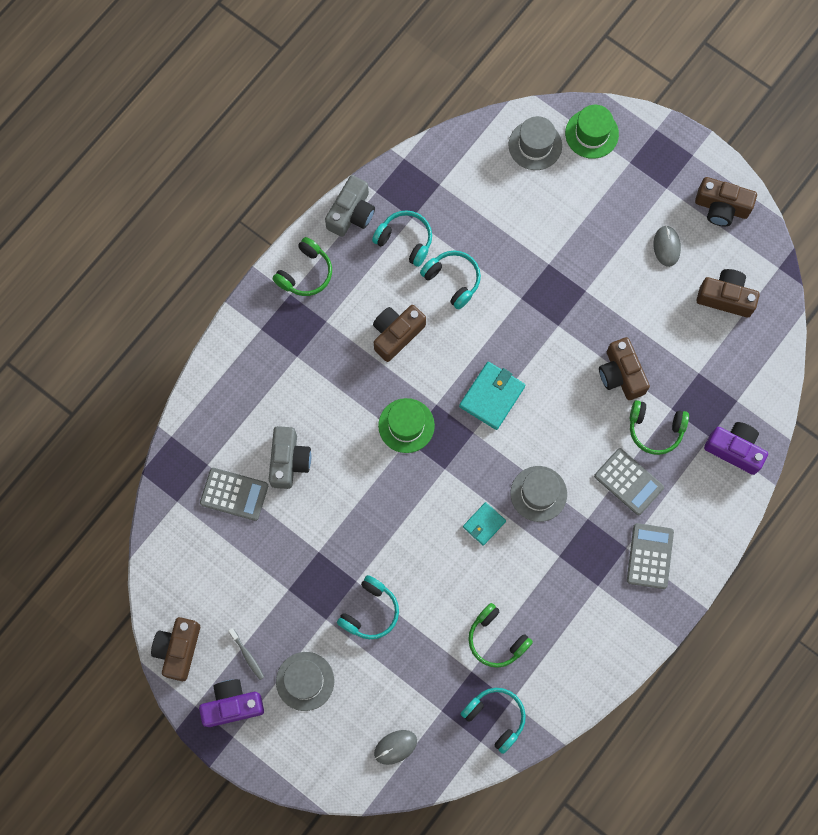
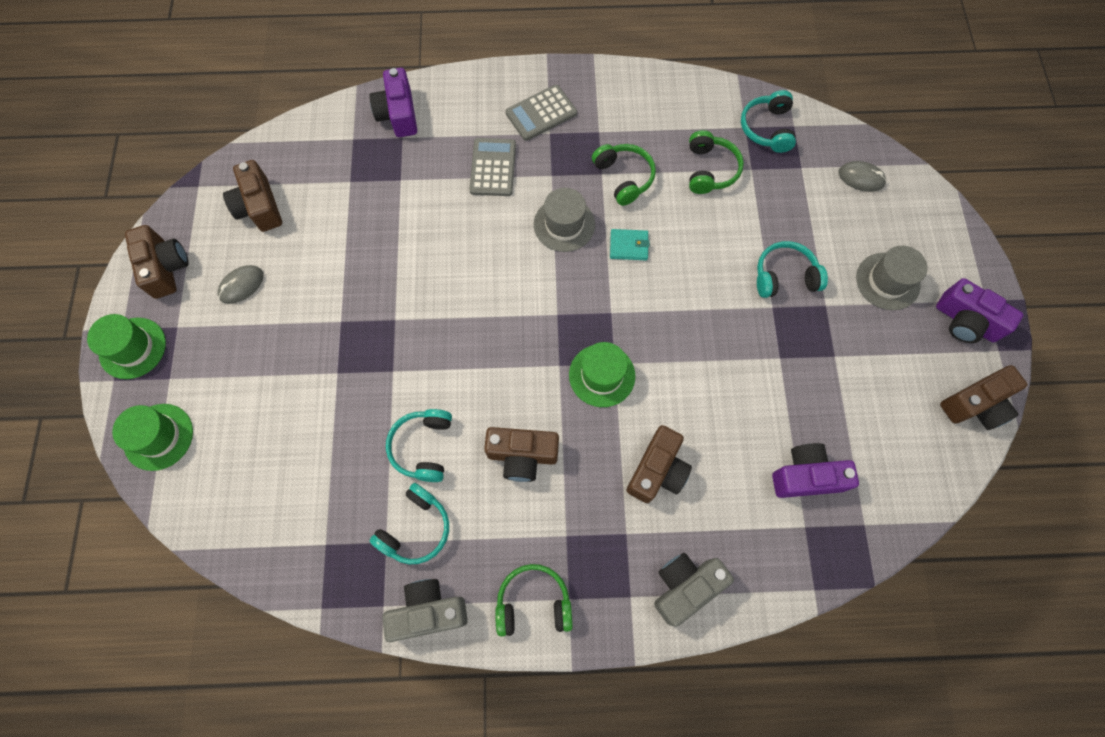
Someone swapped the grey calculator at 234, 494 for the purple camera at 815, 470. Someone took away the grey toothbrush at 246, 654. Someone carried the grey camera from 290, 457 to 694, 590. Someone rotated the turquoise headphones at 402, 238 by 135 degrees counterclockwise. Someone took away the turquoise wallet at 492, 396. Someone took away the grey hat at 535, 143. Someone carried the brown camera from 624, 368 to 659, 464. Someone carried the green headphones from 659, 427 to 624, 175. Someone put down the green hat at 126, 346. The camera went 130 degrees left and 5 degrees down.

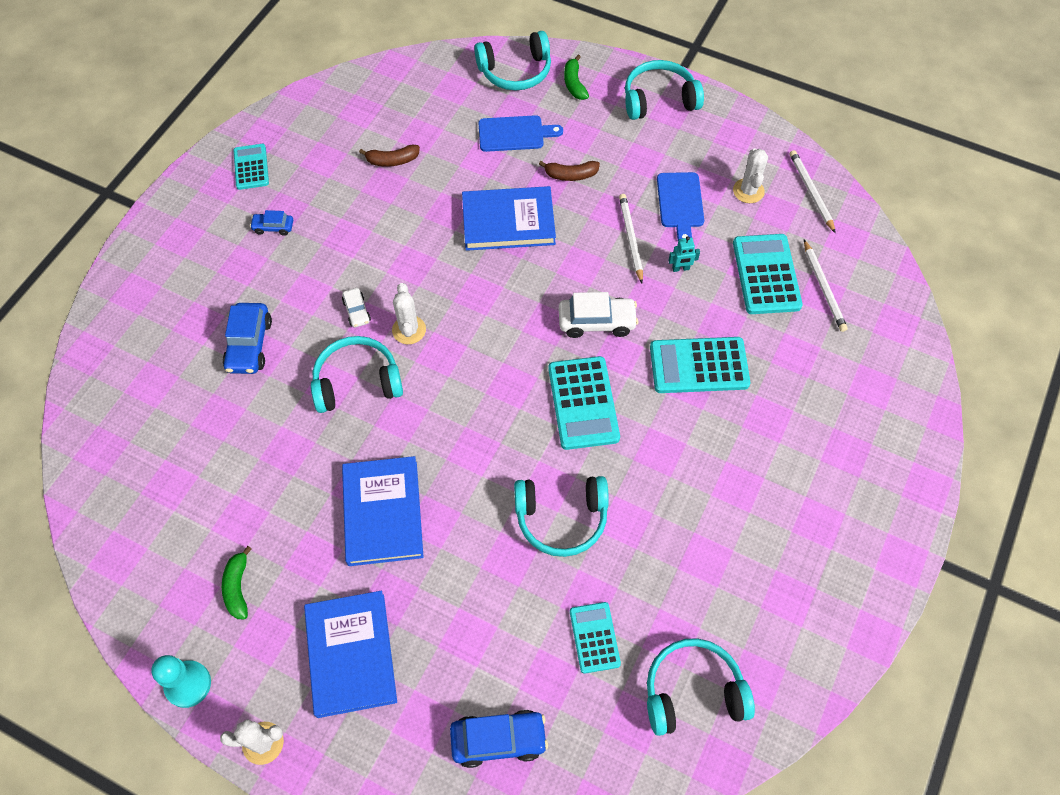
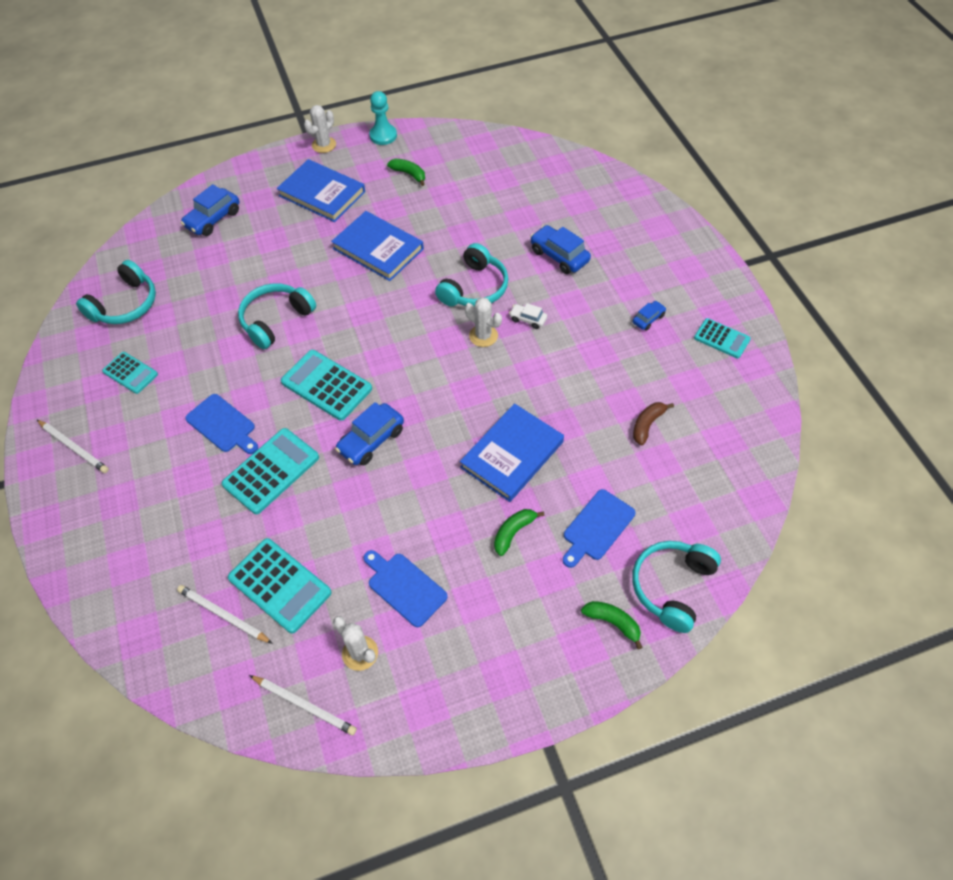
Someone repainted the brown banana at 569, 171, which became the green banana at 519, 532. Someone repainted the white car at 598, 315, which became the blue car at 369, 433. Someone carried the turquoise calculator from 595, 638 to 130, 373. Someone carried the white pencil from 631, 238 to 73, 446. Someone took away the turquoise headphones at 664, 90. Someone took away the turquoise robot at 684, 254. Someone put down the blue cutting board at 221, 424. The camera went 135 degrees right and 5 degrees down.

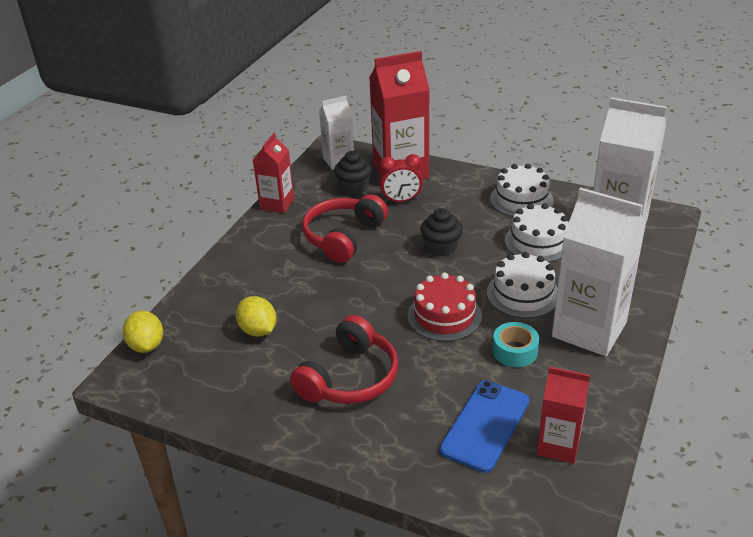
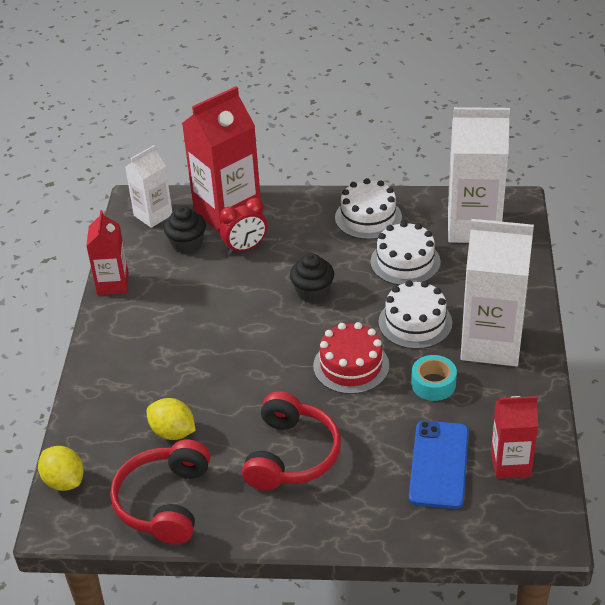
Someone carried the red headphones from 345, 228 to 160, 492. The camera went 20 degrees left and 5 degrees up.

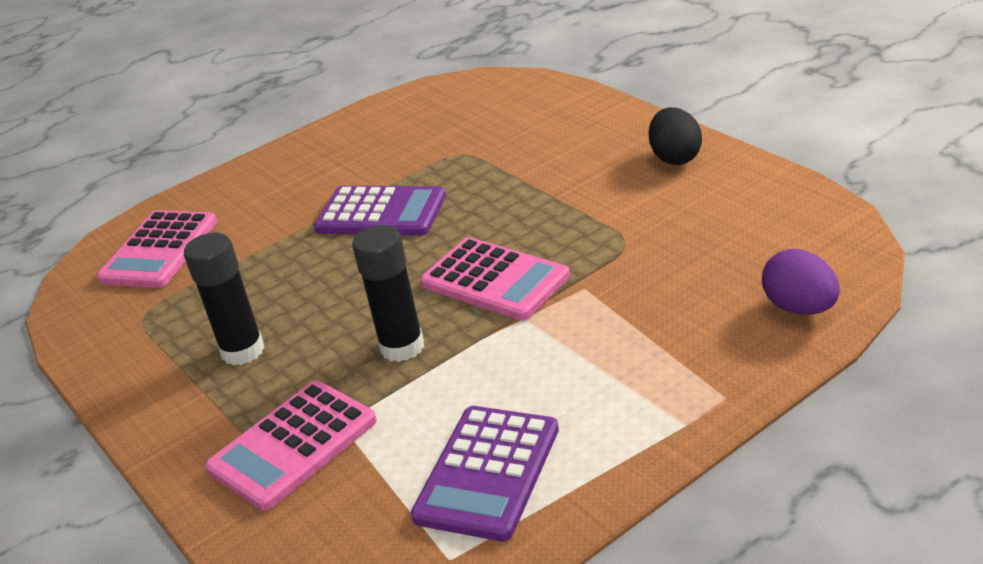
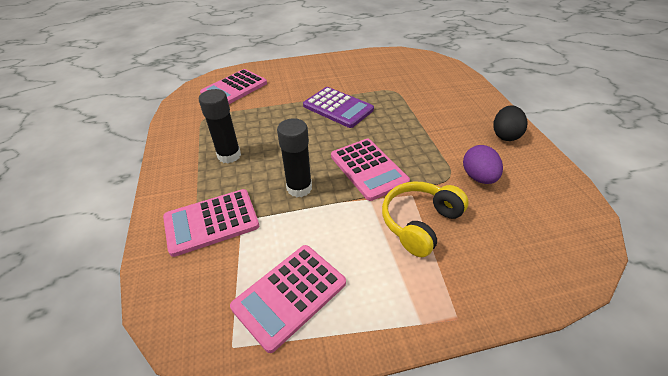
Someone repainted the purple calculator at 485, 473, which became the pink calculator at 288, 299. Someone carried the purple egg from 801, 282 to 483, 164. Someone put down the yellow headphones at 425, 219. The camera went 20 degrees right and 10 degrees up.

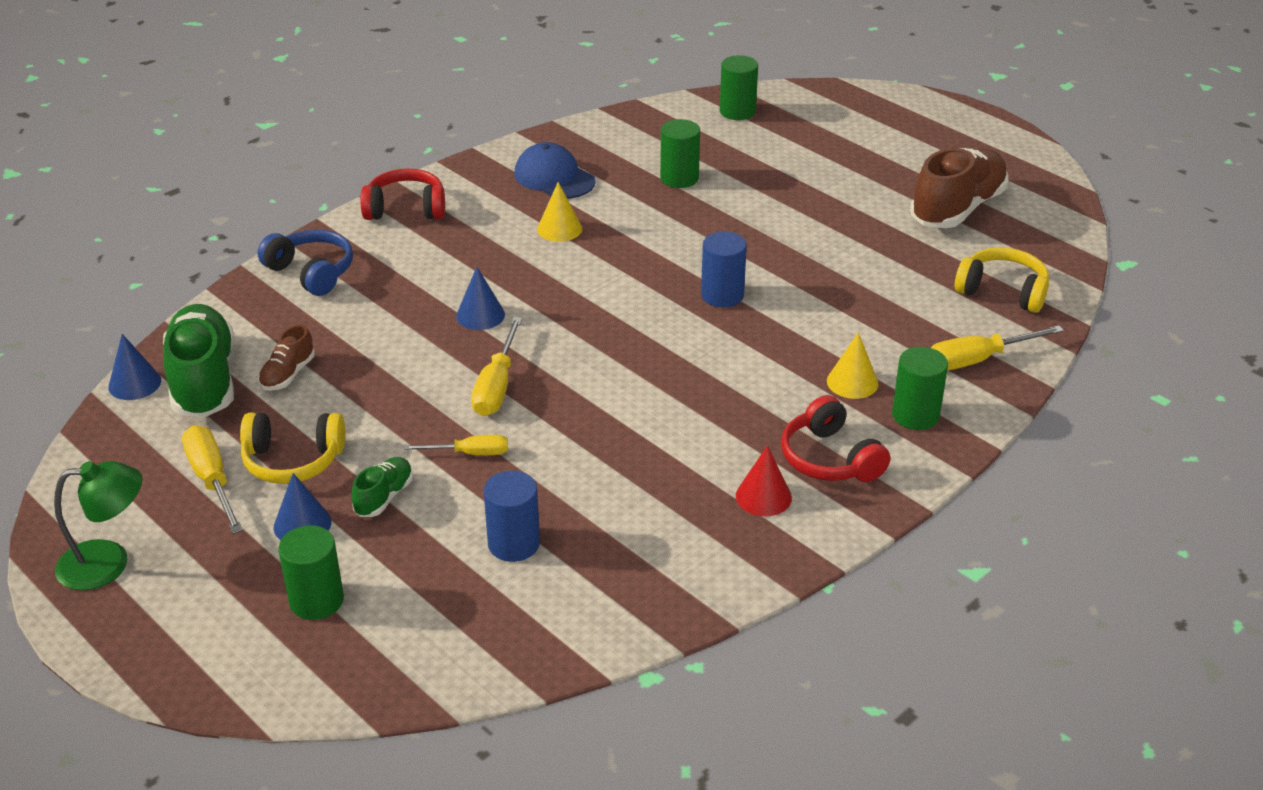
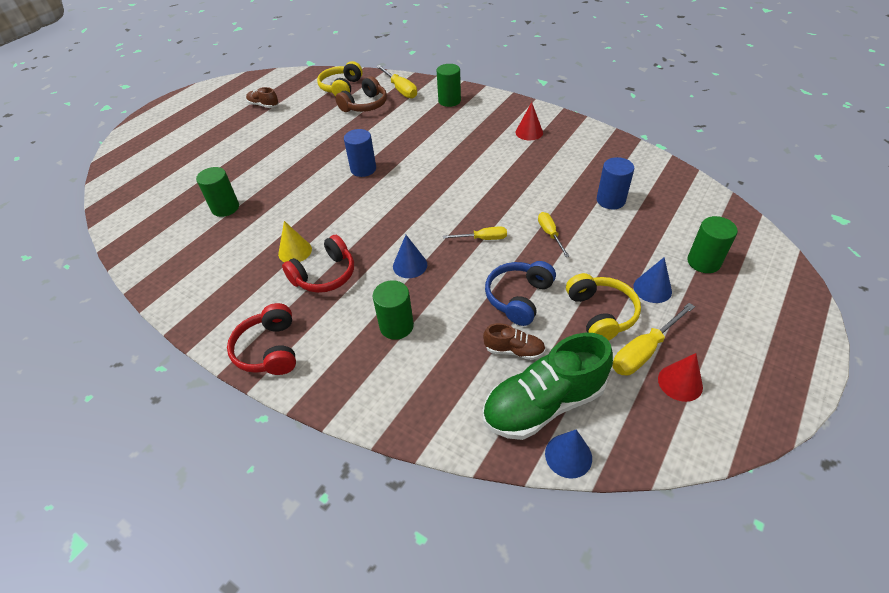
Someone took away the green lamp at 98, 525. Someone carried the blue headphones from 305, 263 to 520, 293. Someone took away the green shoe at 382, 487. Someone scaled the yellow screwdriver at 496, 366 by 0.65. Someone took away the blue cap at 555, 170. Someone carried the green cylinder from 739, 87 to 393, 310. Someone carried the red headphones from 835, 438 to 318, 264. Someone took away the yellow cone at 853, 365. Someone scaled the brown shoe at 959, 188 by 0.48. Someone put down the brown headphones at 361, 94. Someone put down the red cone at 680, 377. The camera went 100 degrees left and 10 degrees up.

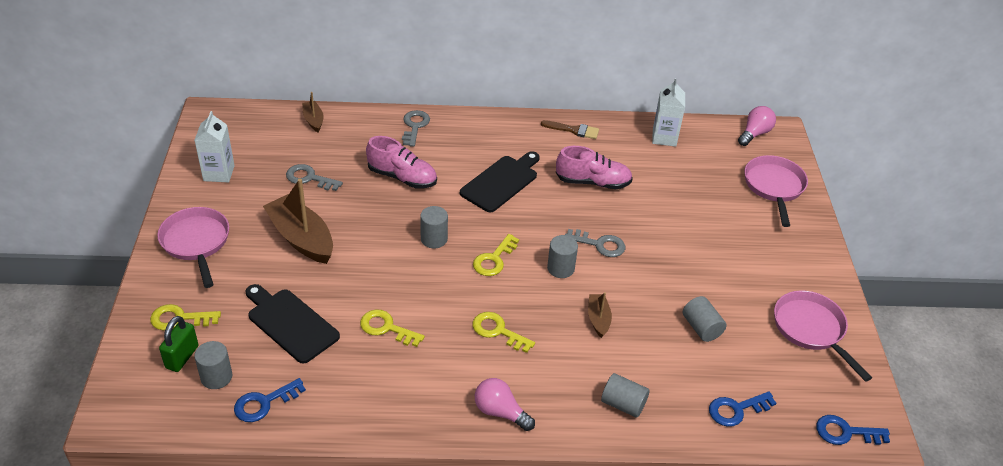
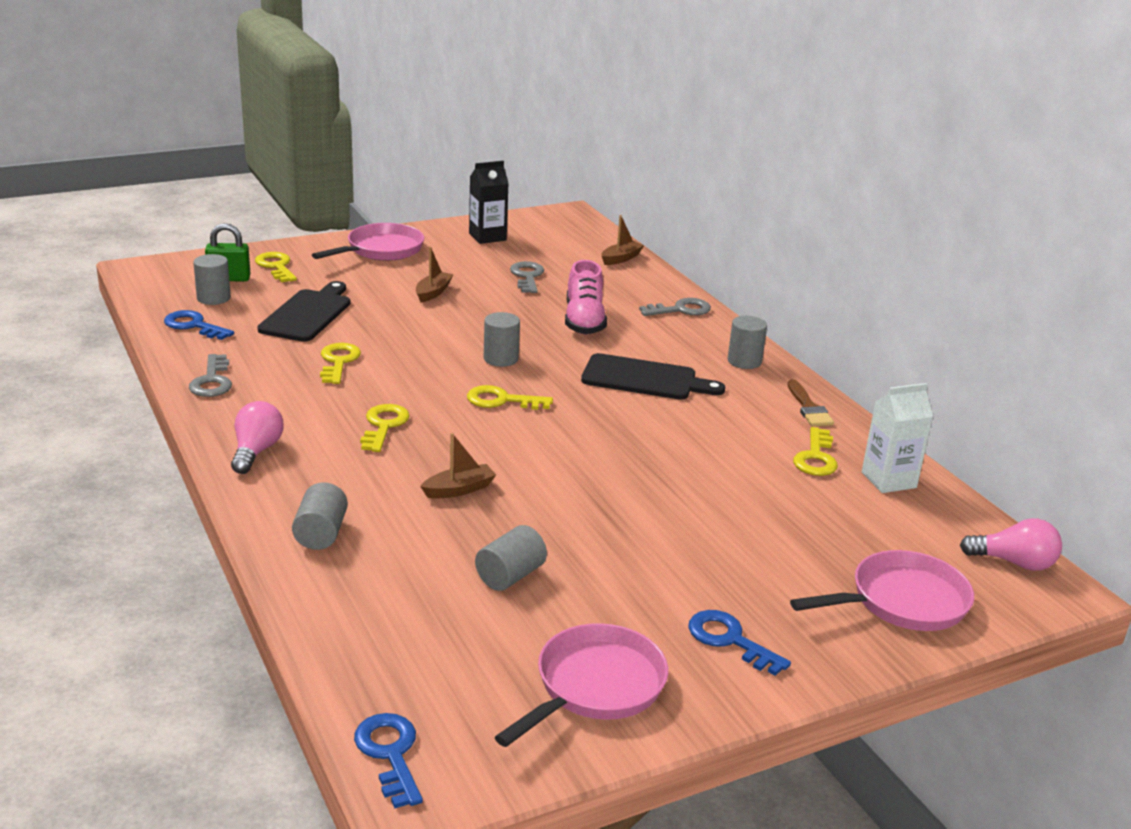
Someone repainted the white carton at 215, 146, which became the black carton at 489, 202. Someone scaled the brown boat at 298, 221 by 0.51. Someone carried the grey cylinder from 562, 256 to 747, 342. Someone took away the pink shoe at 594, 167. Someone carried the grey key from 595, 243 to 210, 375. Someone carried the blue key from 742, 409 to 739, 643. Someone put down the yellow key at 815, 451. The camera went 65 degrees right and 15 degrees down.

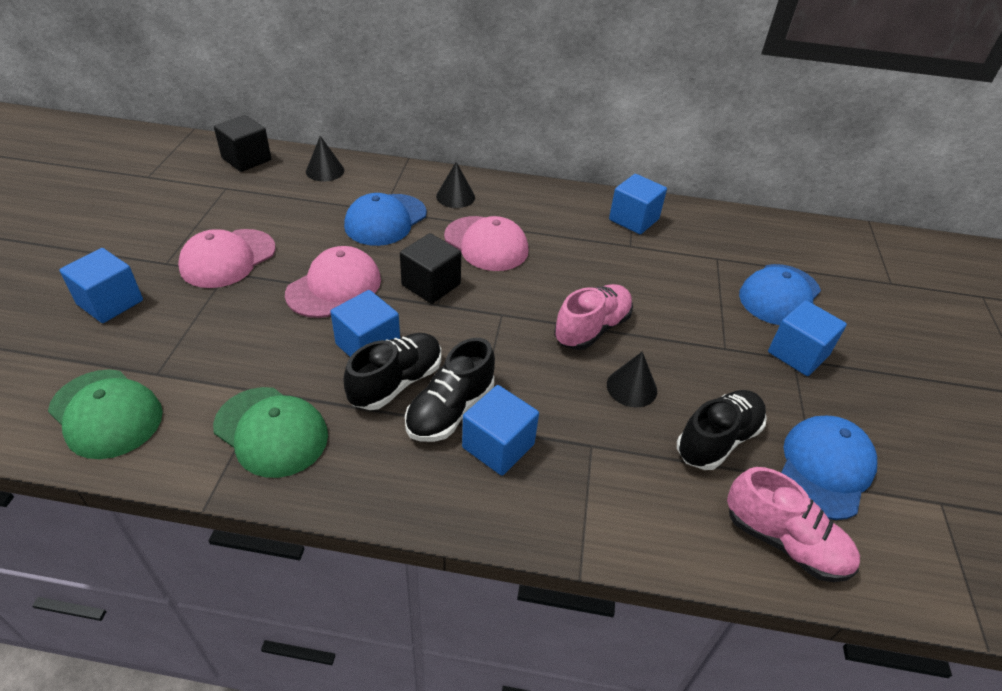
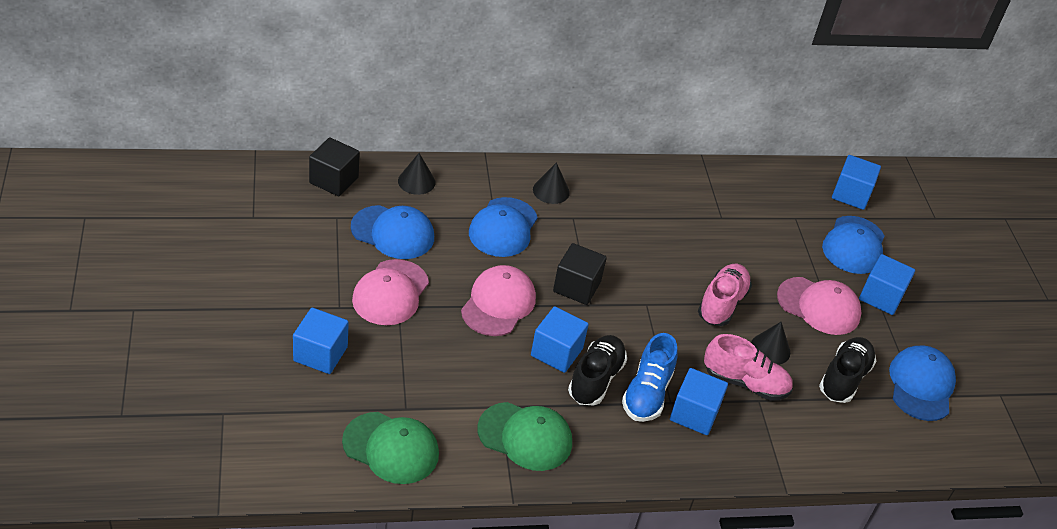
Someone repainted the black shoe at 450, 390, which became the blue shoe at 650, 377. Someone carried the pink cap from 486, 243 to 819, 306. Someone carried the blue cube from 638, 204 to 856, 182. Someone carried the pink shoe from 793, 524 to 748, 367. Someone put down the blue cap at 392, 232. The camera went 20 degrees left and 0 degrees up.

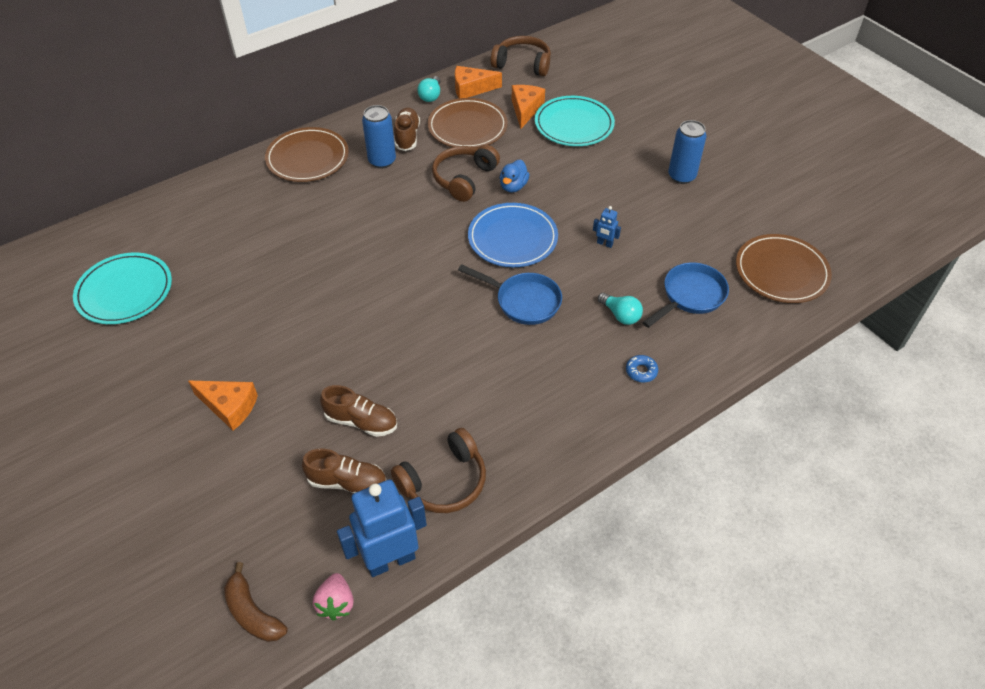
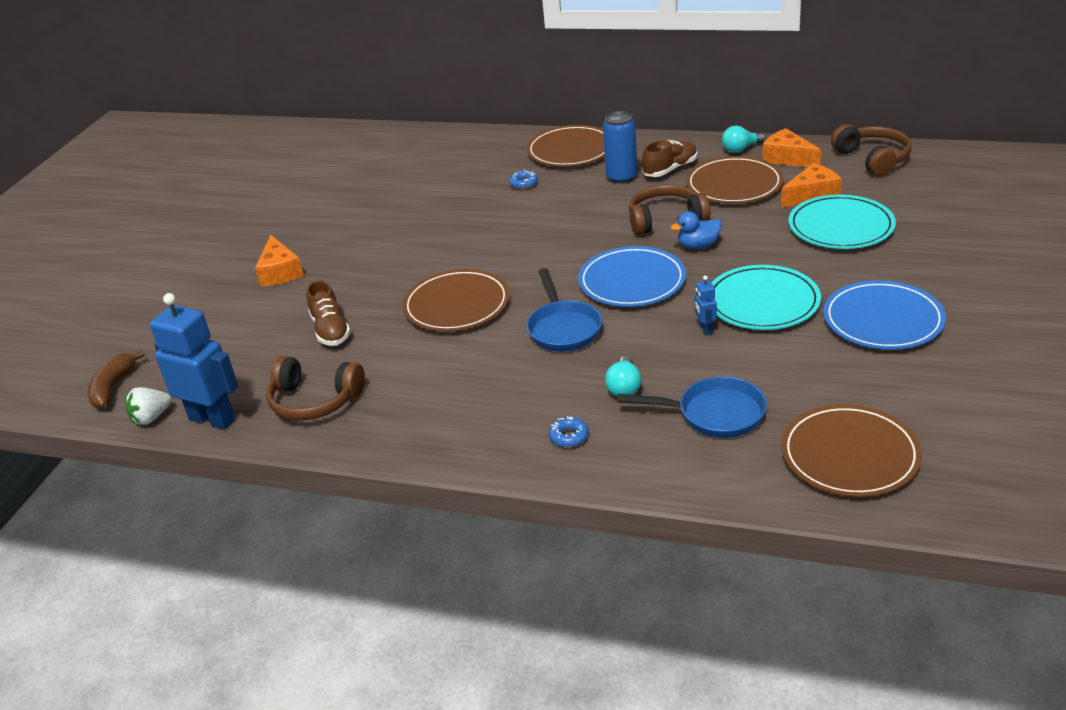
Someone carried the turquoise plate from 122, 288 to 766, 297. Someone took away the brown shoe at 344, 471. Someone repainted the pink strawberry at 333, 596, which became the white strawberry at 148, 406. Someone swapped the blue can at 687, 152 for the blue plate at 884, 315. Someone put down the brown plate at 456, 300. Someone put down the blue donut at 523, 179. The camera went 55 degrees right and 15 degrees down.

